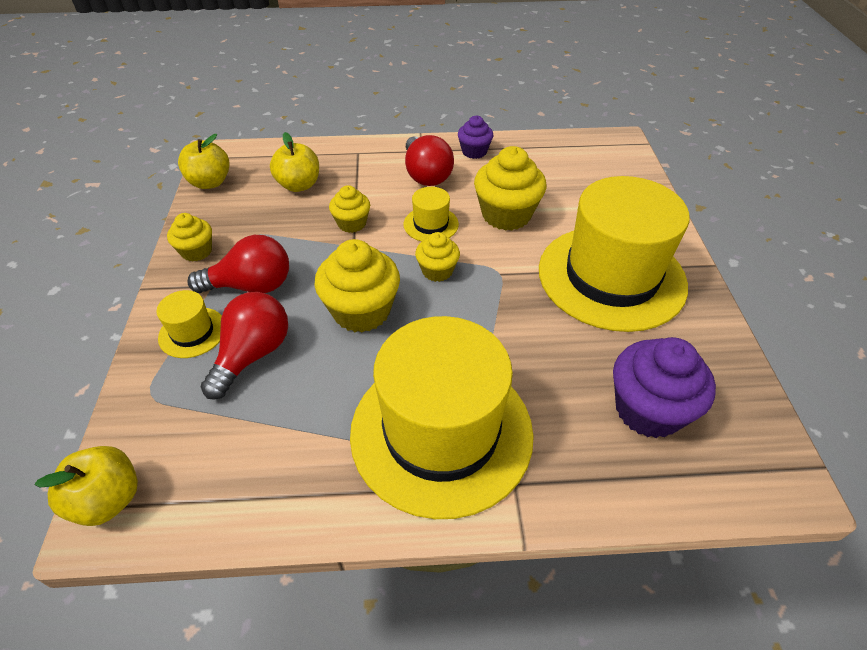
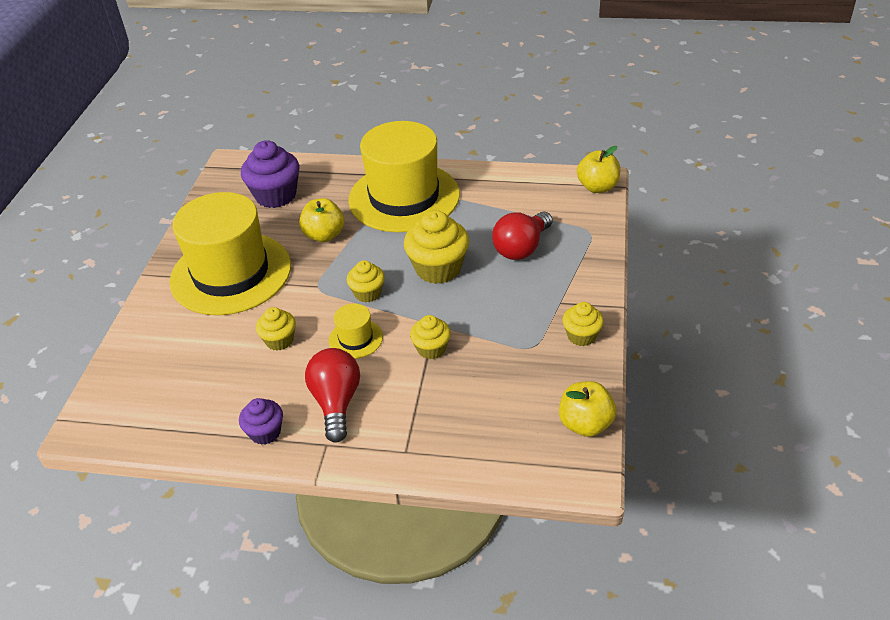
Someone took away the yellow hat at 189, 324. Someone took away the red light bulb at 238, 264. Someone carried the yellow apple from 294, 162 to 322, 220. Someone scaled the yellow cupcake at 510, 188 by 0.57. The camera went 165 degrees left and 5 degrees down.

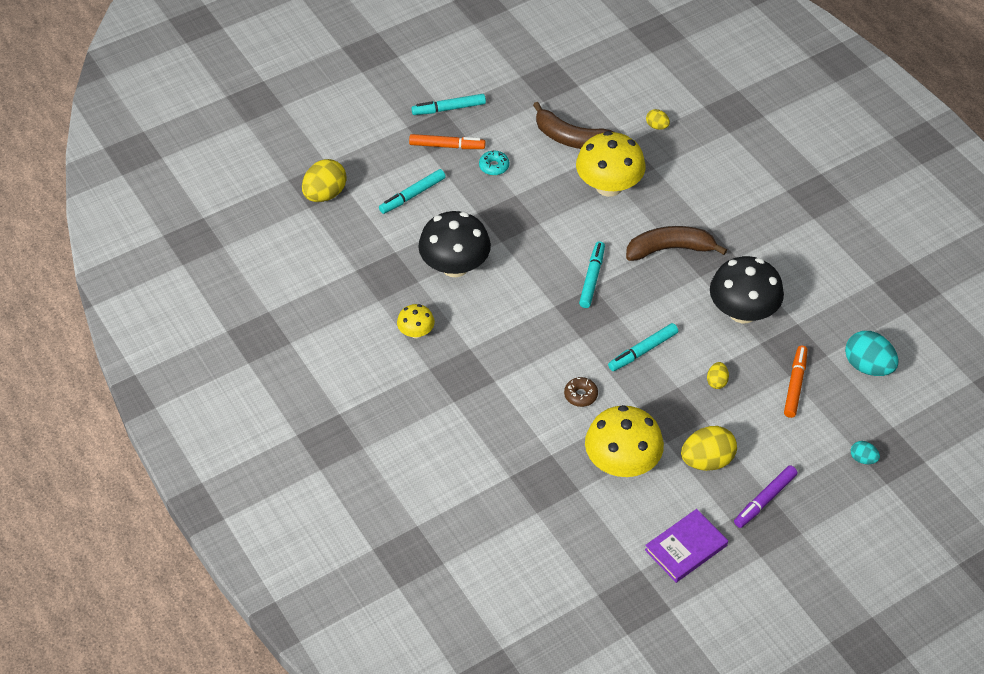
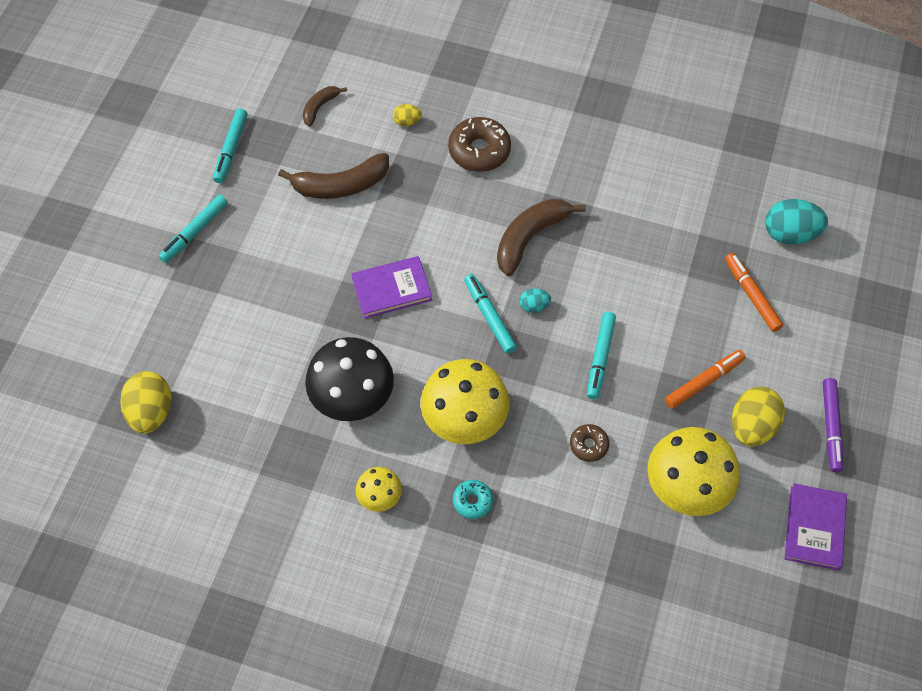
Someone carried the turquoise marker from 412, 191 to 230, 145. Someone carried the orange marker from 447, 141 to 705, 379. Someone carried the turquoise donut from 494, 163 to 473, 499. Someone carried the yellow mushroom from 611, 164 to 465, 401. Someone took away the yellow egg at 718, 375. Someone took away the black mushroom at 747, 289. Someone carried the turquoise egg from 865, 452 to 535, 301. Someone put down the brown banana at 325, 106. Someone put down the purple book at 391, 287. Someone put down the brown donut at 479, 144. The camera went 40 degrees left and 10 degrees up.

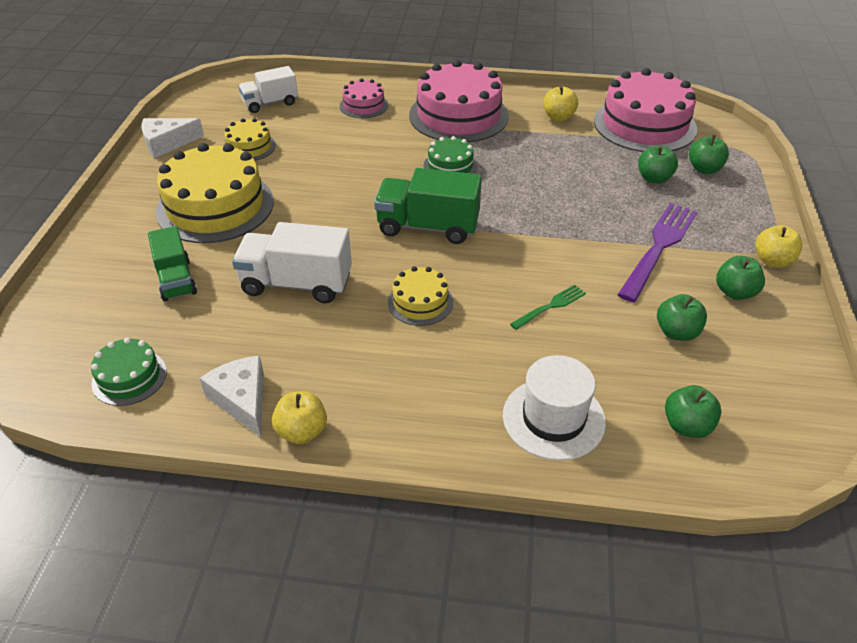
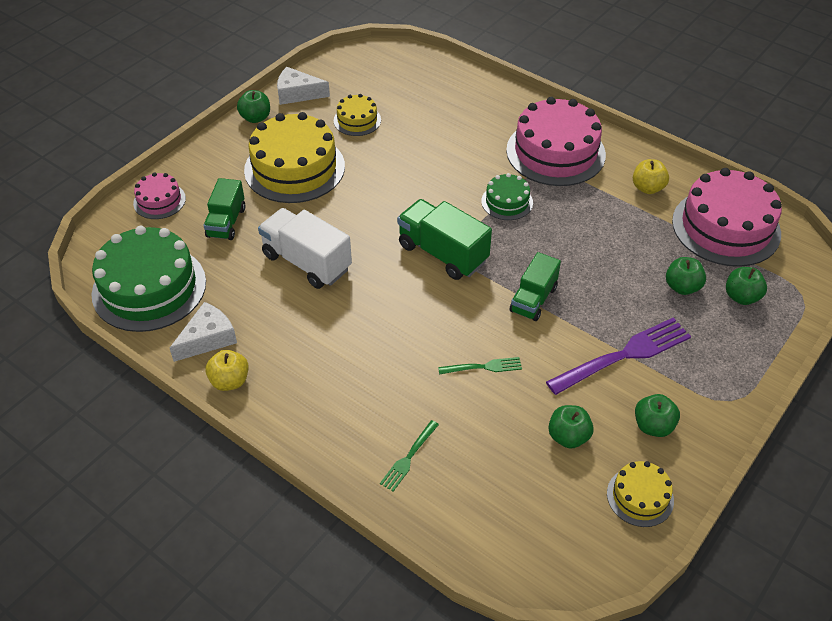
Someone scaled the green cake at 129, 371 by 2.01. Someone rotated the white cheese at 232, 396 by 45 degrees clockwise. Someone took away the white truck at 268, 89. Someone carried the pink cake from 364, 98 to 159, 195. Someone carried the yellow cake from 420, 296 to 640, 494. Someone swapped the white hat at 554, 408 for the green fork at 409, 456. Someone carried the green apple from 693, 411 to 253, 106. Someone took away the yellow apple at 779, 246. Someone put down the green truck at 535, 286. The camera went 30 degrees right and 5 degrees up.

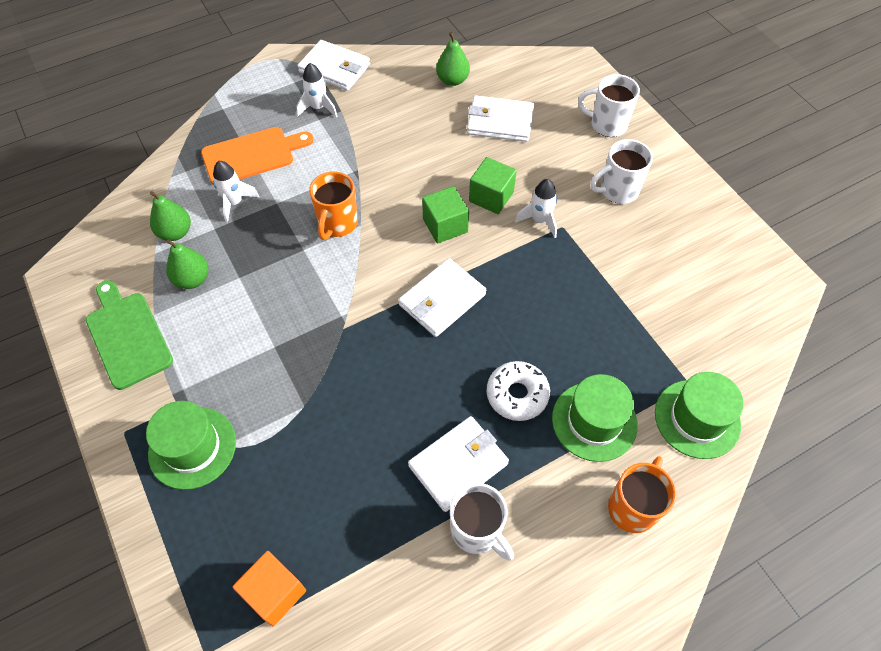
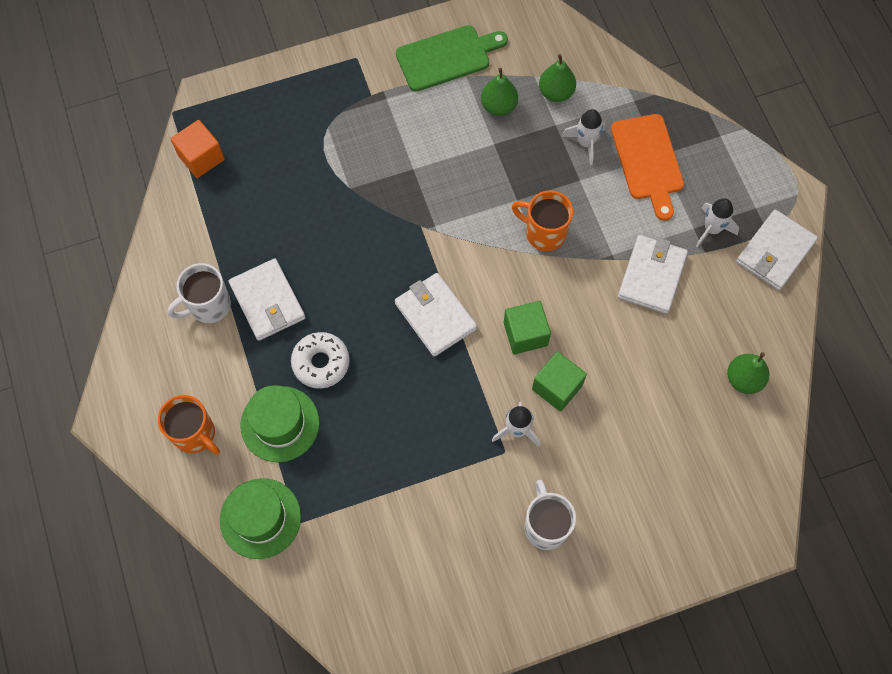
Someone took away the green hat at 191, 445. Someone carried the white wallet from 500, 119 to 653, 274. Someone took away the white mug at 609, 105. The camera went 100 degrees right and 10 degrees up.

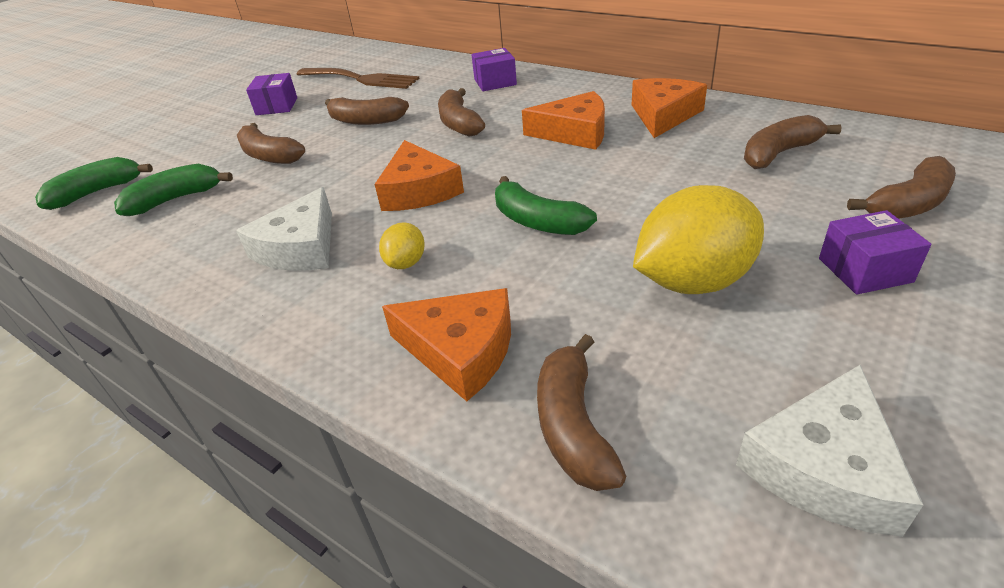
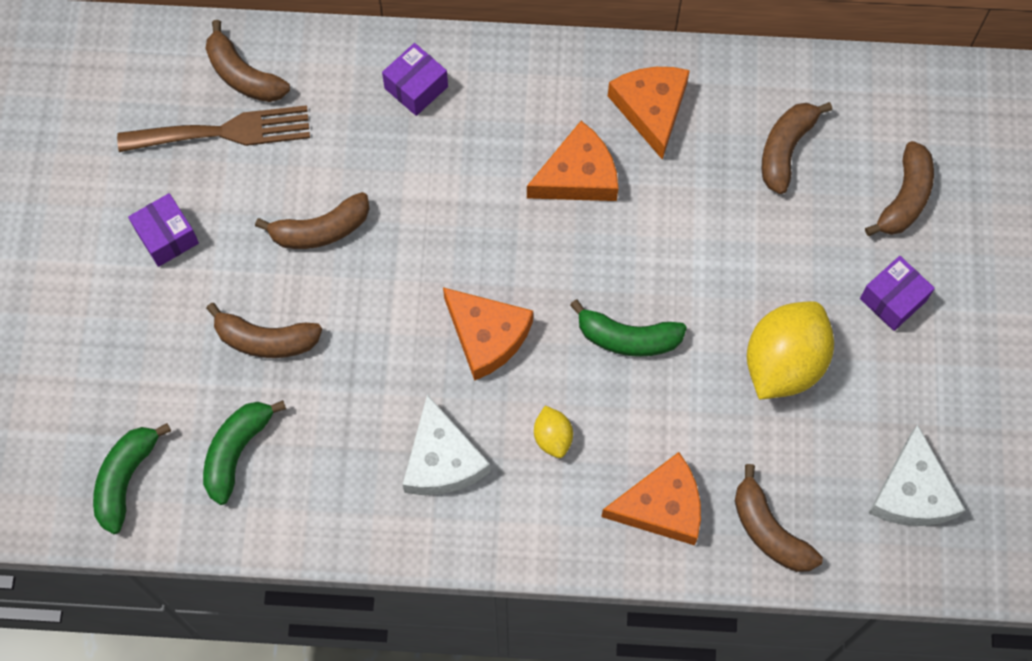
Someone carried the brown banana from 461, 112 to 248, 61. The camera went 35 degrees left and 30 degrees up.

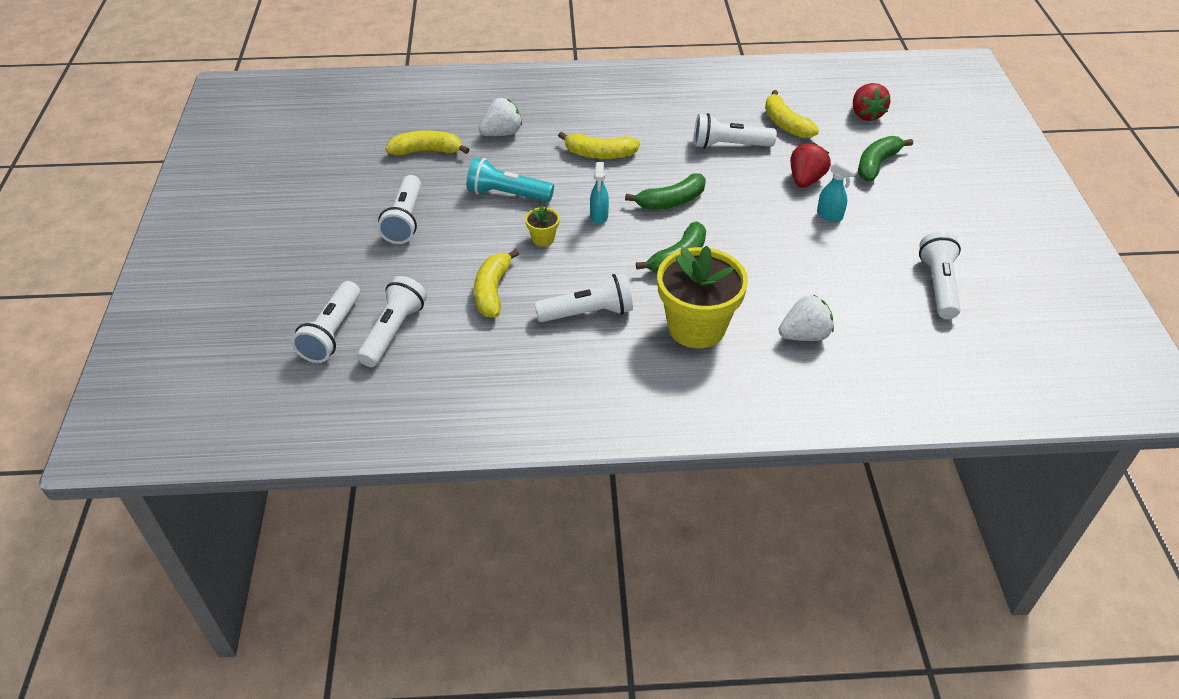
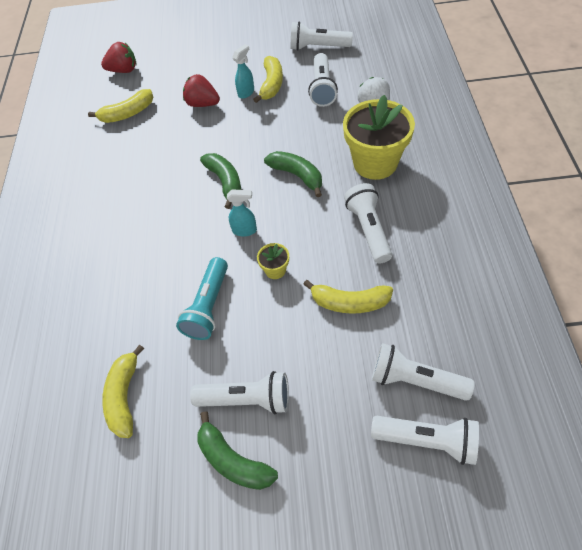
Someone took away the white strawberry at 500, 117. Someone carried the yellow banana from 599, 145 to 268, 79. Someone carried the white flashlight from 735, 131 to 323, 80. Someone carried the green banana from 885, 159 to 238, 450. The camera went 85 degrees left and 10 degrees up.

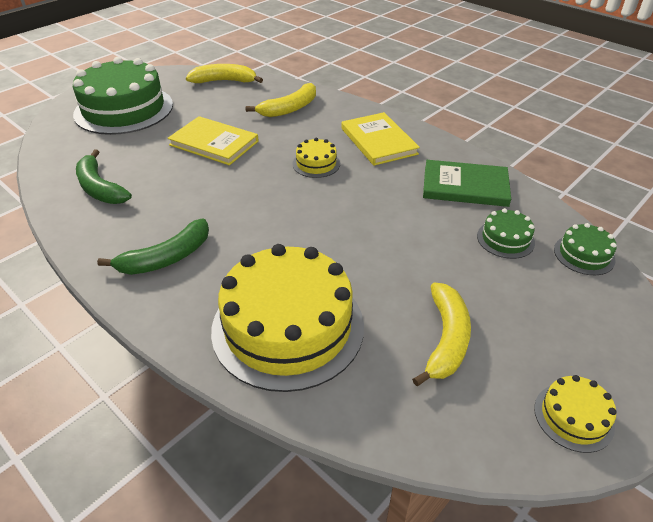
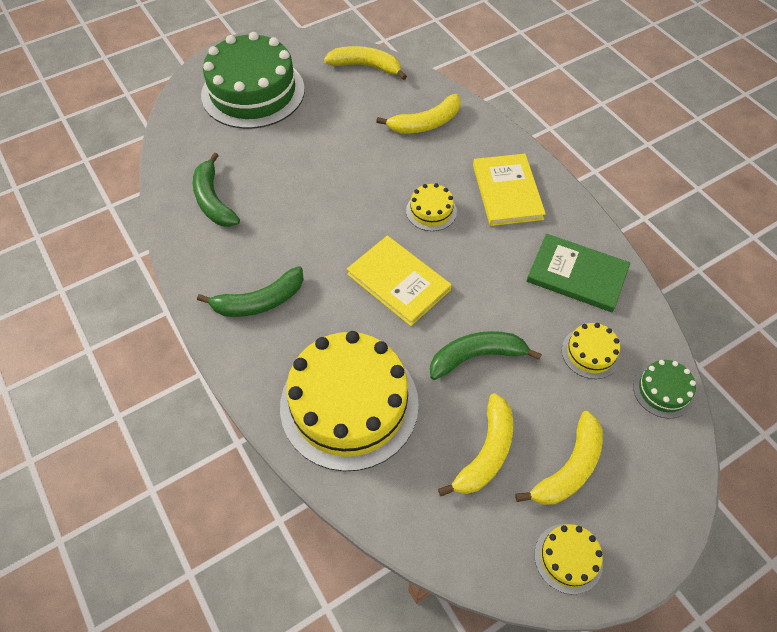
Someone carried the yellow book from 213, 141 to 399, 281. Someone repainted the green cake at 506, 233, which became the yellow cake at 591, 351. Someone put down the green banana at 486, 355. Someone put down the yellow banana at 559, 458. The camera went 15 degrees right and 15 degrees up.

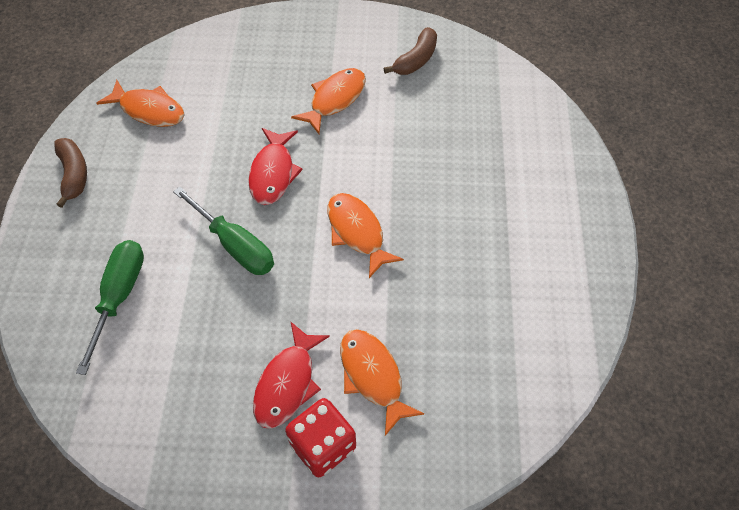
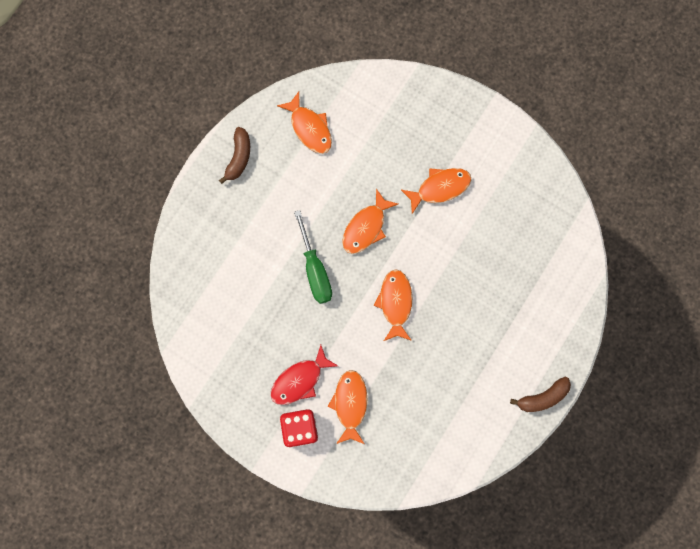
Someone took away the green screwdriver at 110, 307. Someone repainted the red fish at 275, 166, which became the orange fish at 370, 221. Someone carried the brown banana from 410, 51 to 540, 394. The camera went 30 degrees right and 20 degrees up.

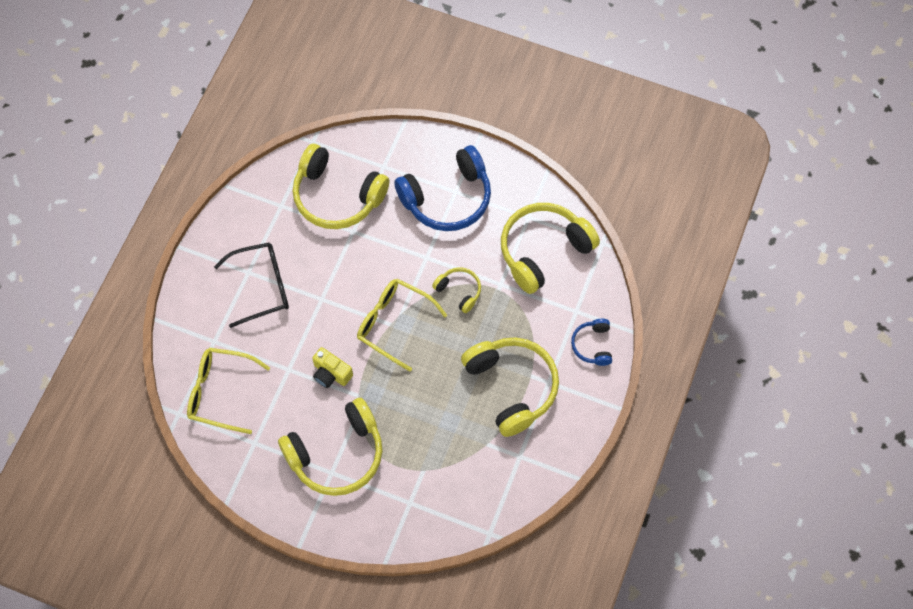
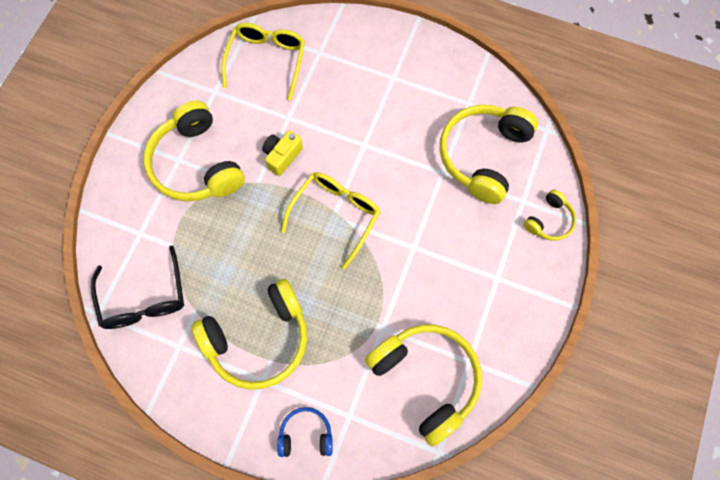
Someone carried the black glasses from 251, 285 to 137, 287. Someone took away the blue headphones at 442, 188. Someone carried the yellow headphones from 456, 290 to 549, 215. The camera went 90 degrees right and 5 degrees up.

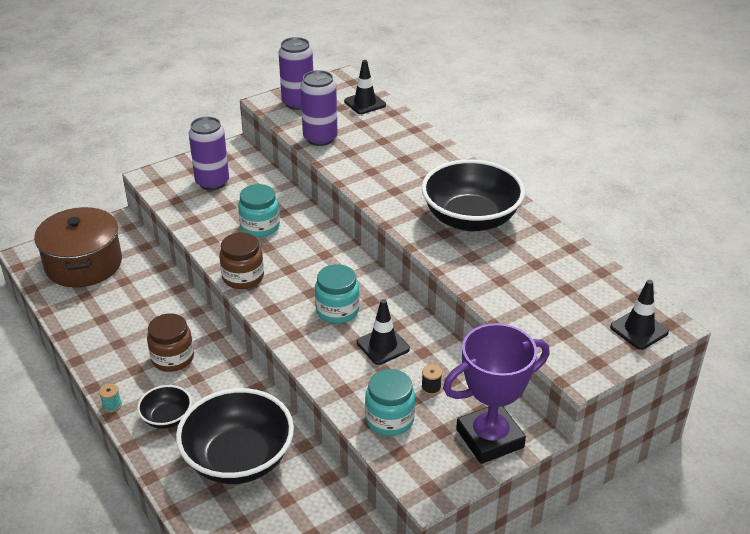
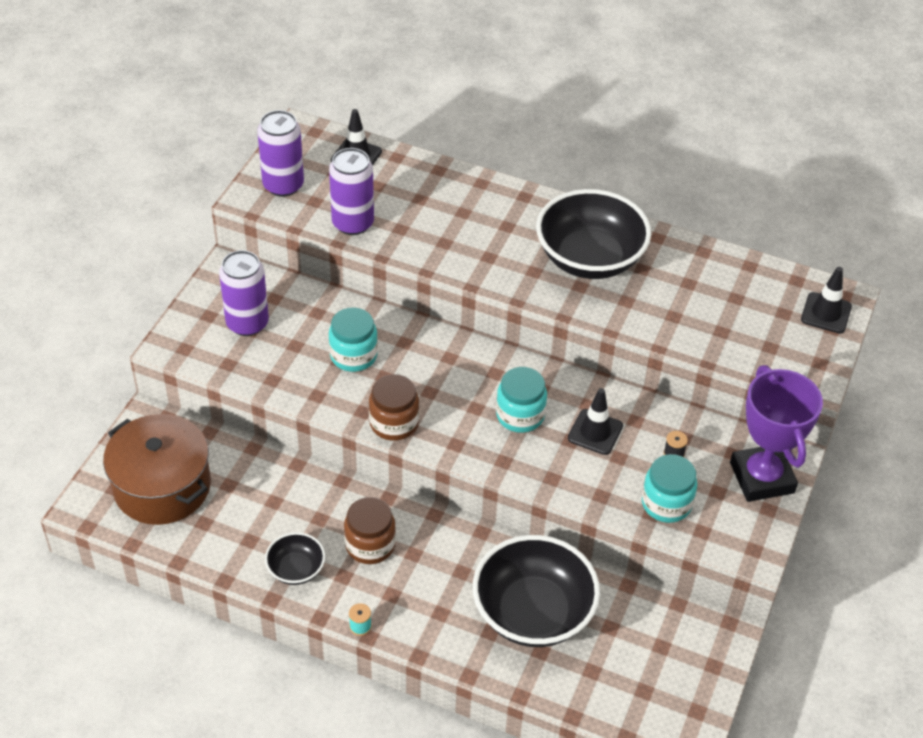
Someone carried the black bowl from 164, 407 to 295, 558. Someone rotated the purple trophy at 496, 393 by 45 degrees counterclockwise. The camera went 35 degrees left and 10 degrees up.

